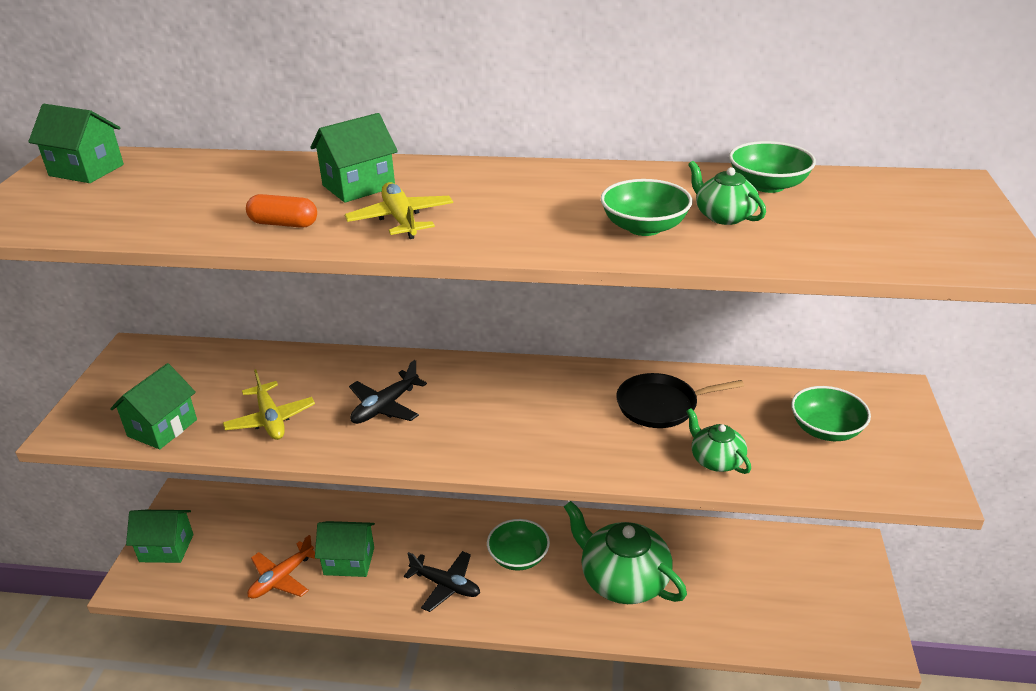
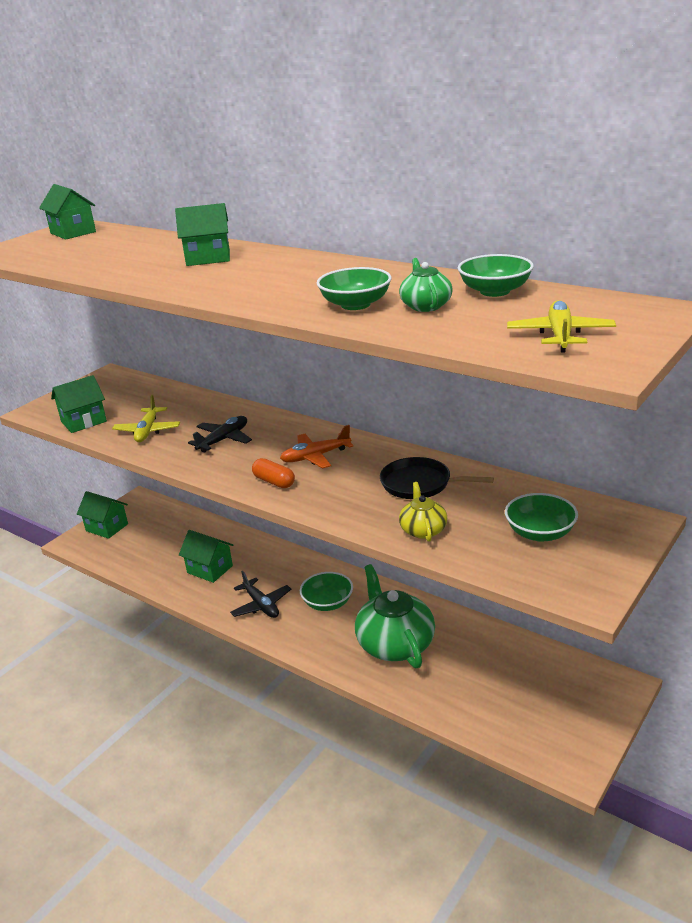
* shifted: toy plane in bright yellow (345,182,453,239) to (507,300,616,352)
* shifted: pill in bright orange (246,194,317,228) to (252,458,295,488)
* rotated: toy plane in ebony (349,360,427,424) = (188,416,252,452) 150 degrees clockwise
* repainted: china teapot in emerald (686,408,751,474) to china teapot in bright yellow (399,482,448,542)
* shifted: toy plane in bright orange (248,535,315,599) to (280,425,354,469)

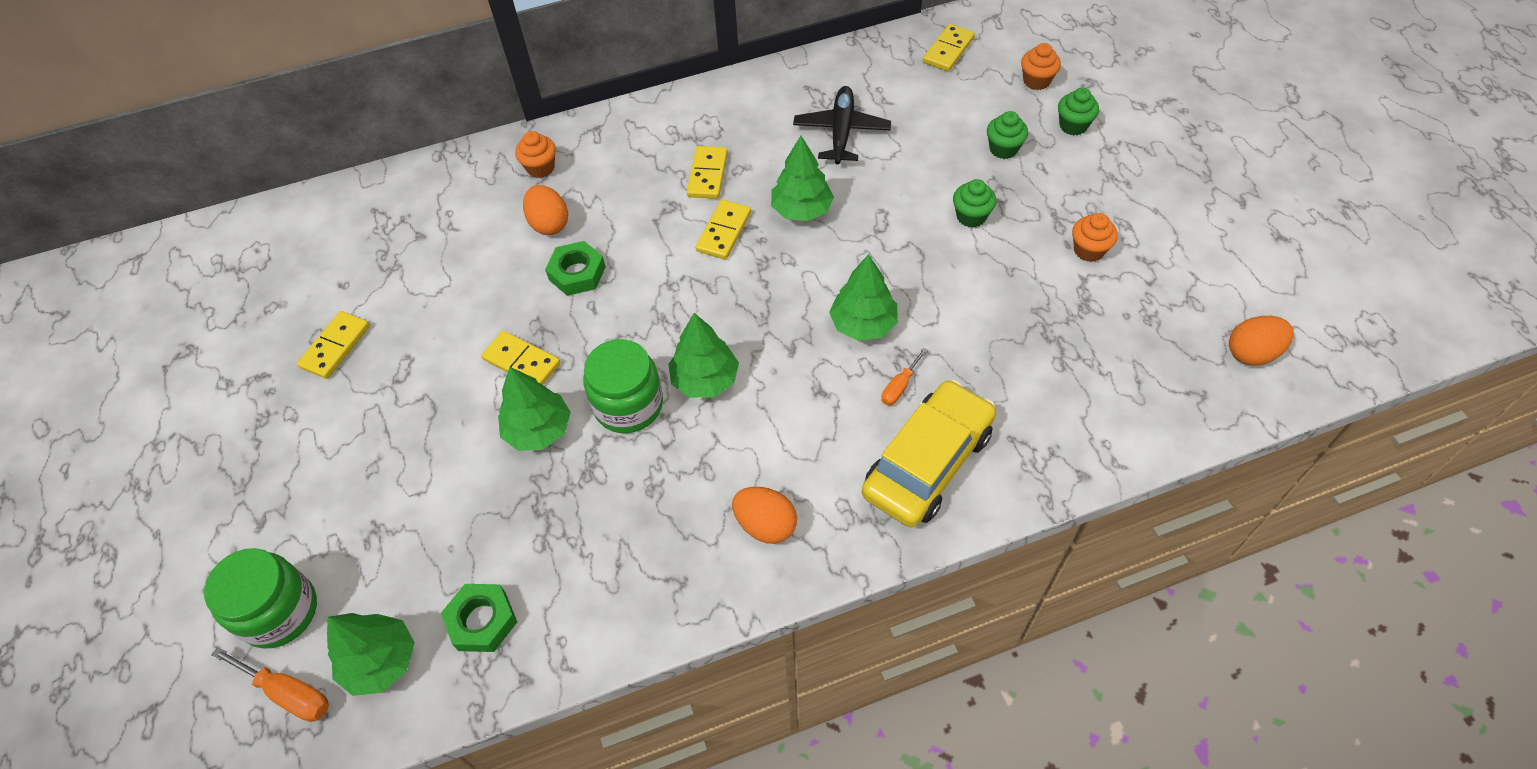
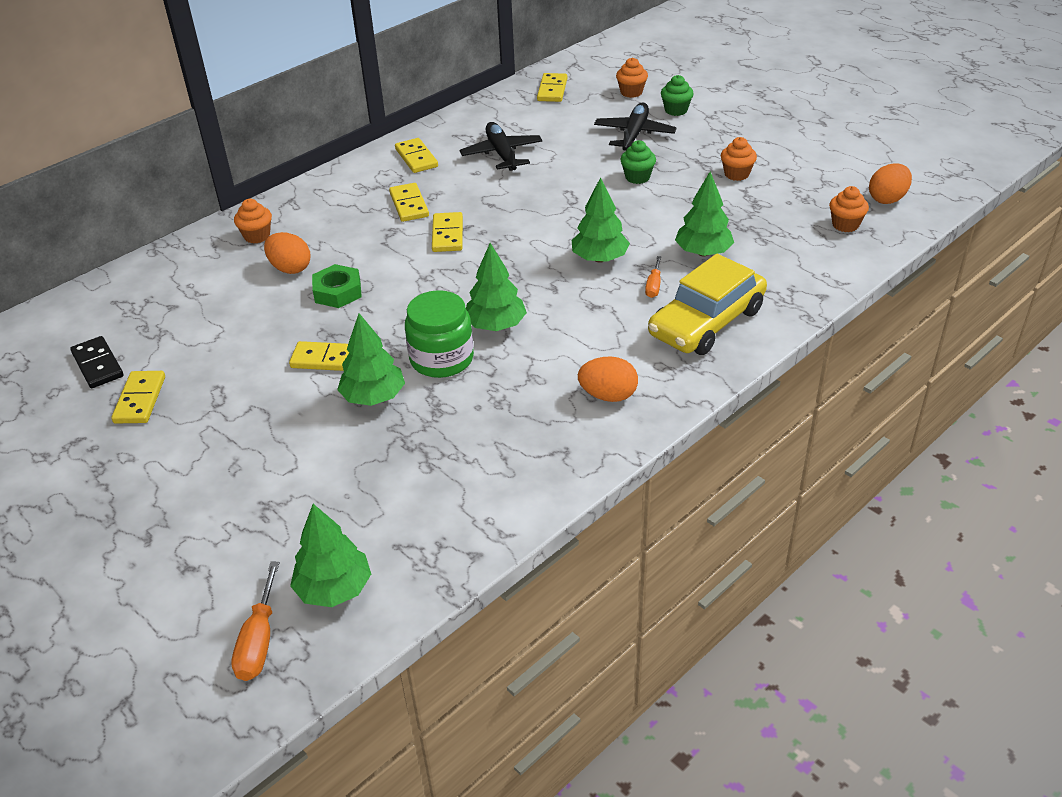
* swapped: muffin in emerald (987,111,1028,159) to toy plane in ebony (594,102,677,151)
* shifted: tree in emerald (771,136,834,221) to (675,171,734,256)
* rotated: toy car in bright yellow (862,380,996,527) = (648,254,767,355) 150 degrees counterclockwise
* gone: jar in emerald (204,548,317,648)
* gone: nut in emerald (441,584,517,652)
* rotated: screwdriver in bright orange (211,647,329,722) = (231,562,280,681) 90 degrees clockwise
* new: domino in bright yellow (395,138,438,173)
* new: muffin in bright orange (829,186,869,232)
* new: domino in ebony (70,336,124,388)

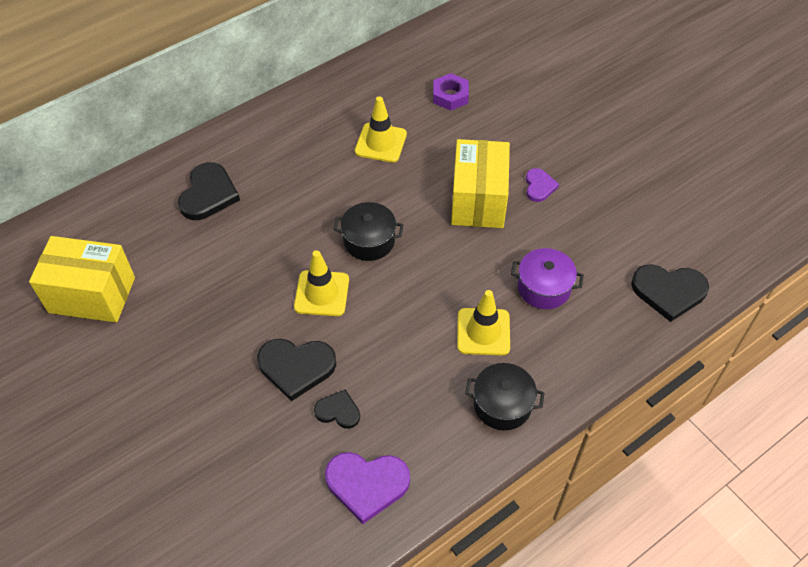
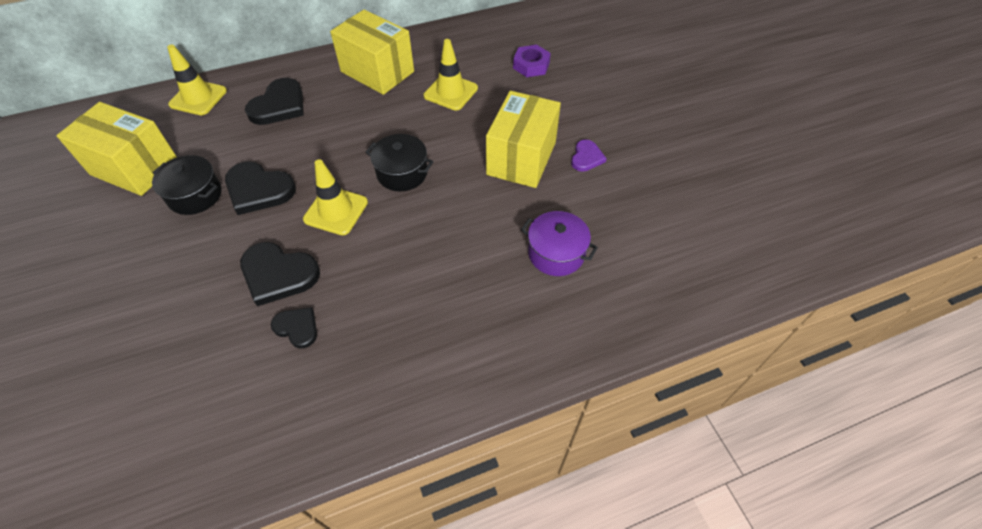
* shifted: heart shape in ebony (631,264,709,322) to (225,161,296,215)
* shifted: road cone in bright yellow (457,290,510,355) to (167,44,227,115)
* shifted: pot in ebony (465,363,545,430) to (152,155,222,215)
* gone: heart shape in royal purple (325,452,410,524)
* new: package in bright yellow (330,10,414,95)

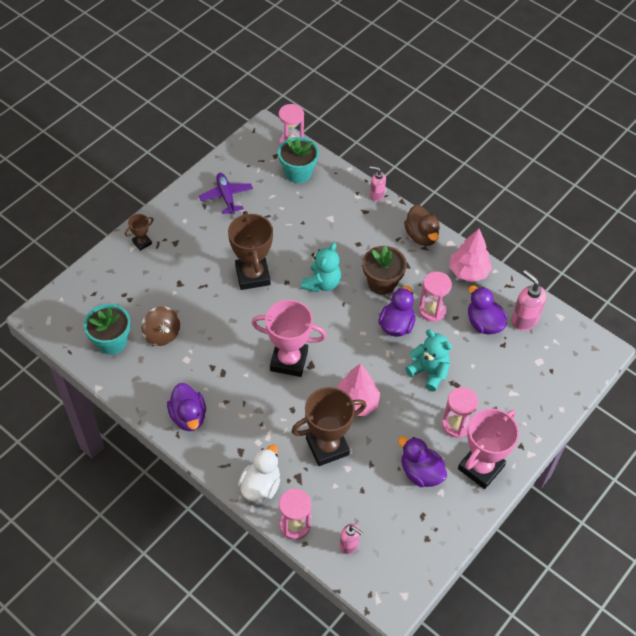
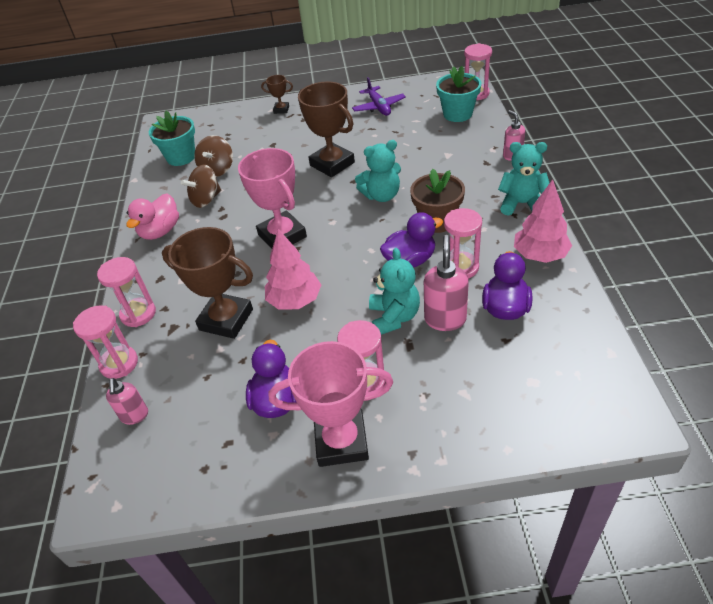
* rotated: toy plane in royal purple (199,173,253,214) = (352,77,406,116) 135 degrees clockwise
* swapped: toy duck in russet (404,205,440,246) to teddy bear in turquoise (498,142,549,216)
* rotated: award cup in russet (228,211,273,290) = (298,81,355,177) 75 degrees counterclockwise
* shifted: soap dispenser in rose-pink (511,270,547,331) to (424,235,469,331)
* repainted: toy duck in royal purple (167,383,206,431) to toy duck in rose-pink (126,193,179,240)
* swapped: toy duck in pure white (238,445,280,502) to hourglass in rose-pink (97,257,156,327)
* new: toy top in russet (181,165,221,208)

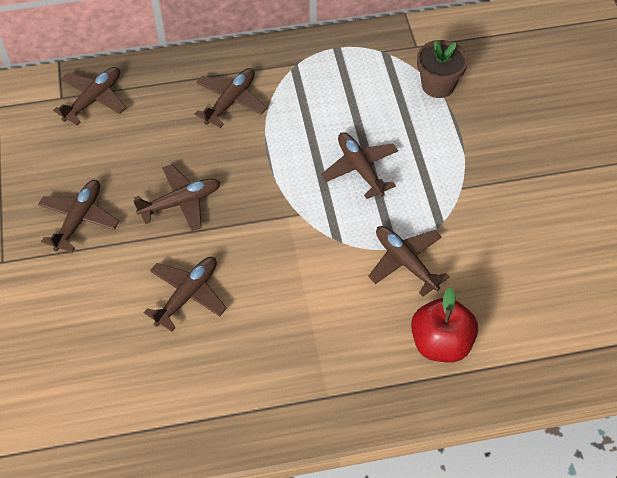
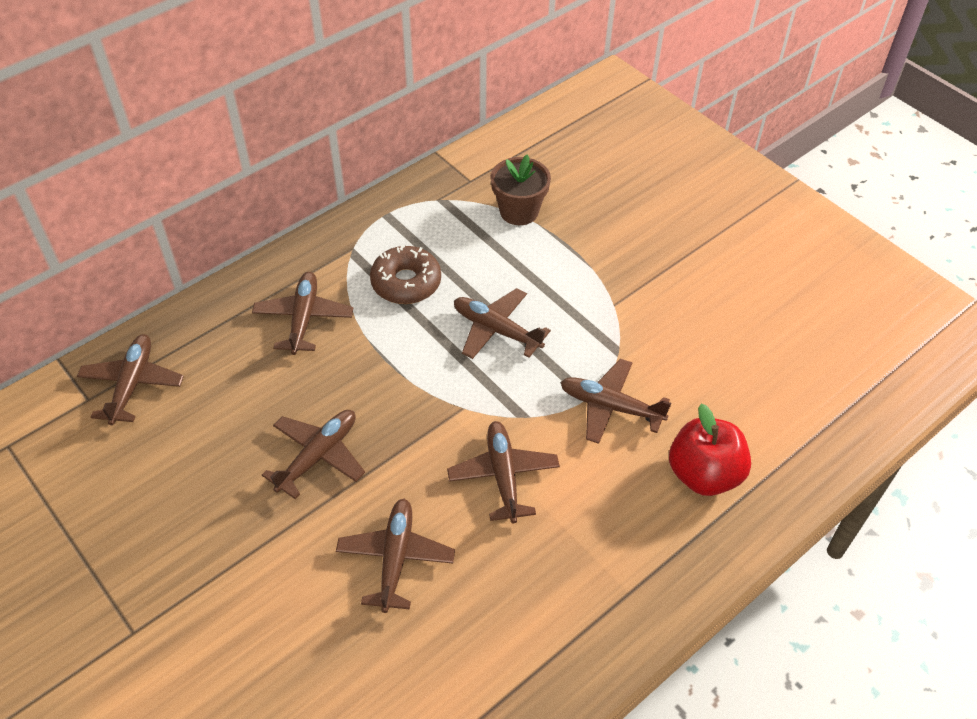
* shifted: toy plane in russet (38,180,119,253) to (447,421,560,523)
* new: donut in russet (370,245,441,304)

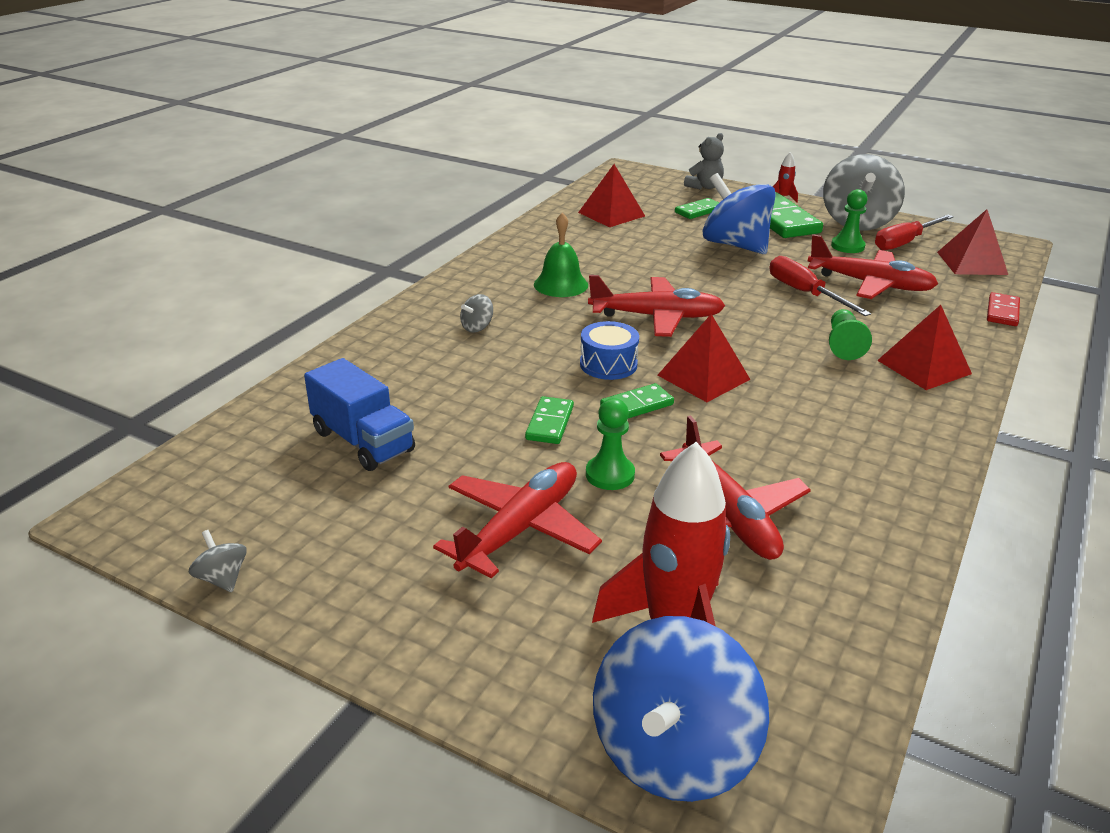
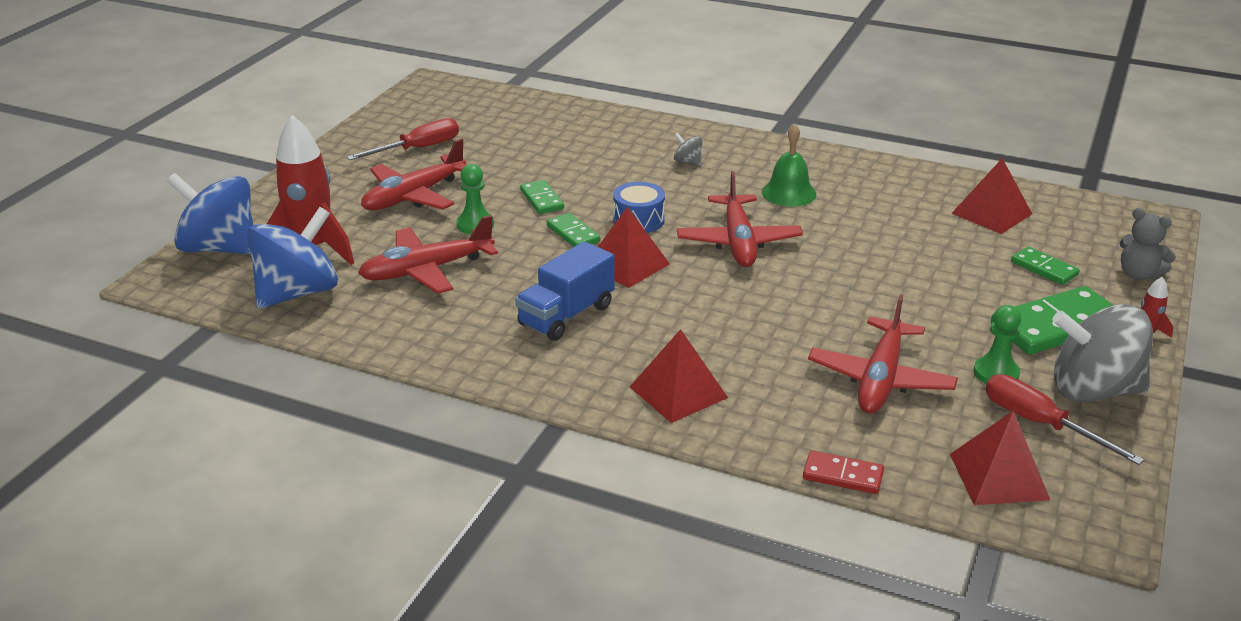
* shifted: toy top in blue (702,173,776,254) to (247,207,338,309)
* shifted: screwdriver in crimson (770,256,871,316) to (347,118,459,160)
* gone: game pawn in emerald (829,309,872,360)
* shifted: toy truck in blue (304,358,415,471) to (515,241,615,341)
* rotated: domino in emerald (525,396,574,444) = (520,180,564,214) 60 degrees clockwise
* rotated: toy plane in crimson (433,462,602,578) = (361,138,467,211) 105 degrees clockwise
* gone: toy top in gray (189,530,247,592)

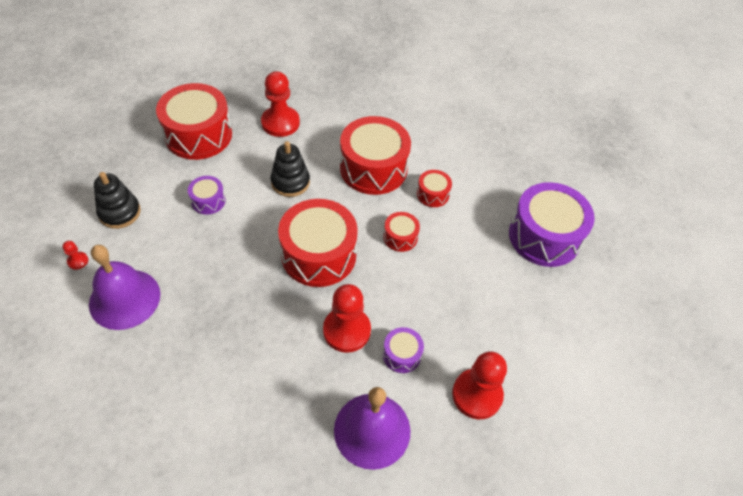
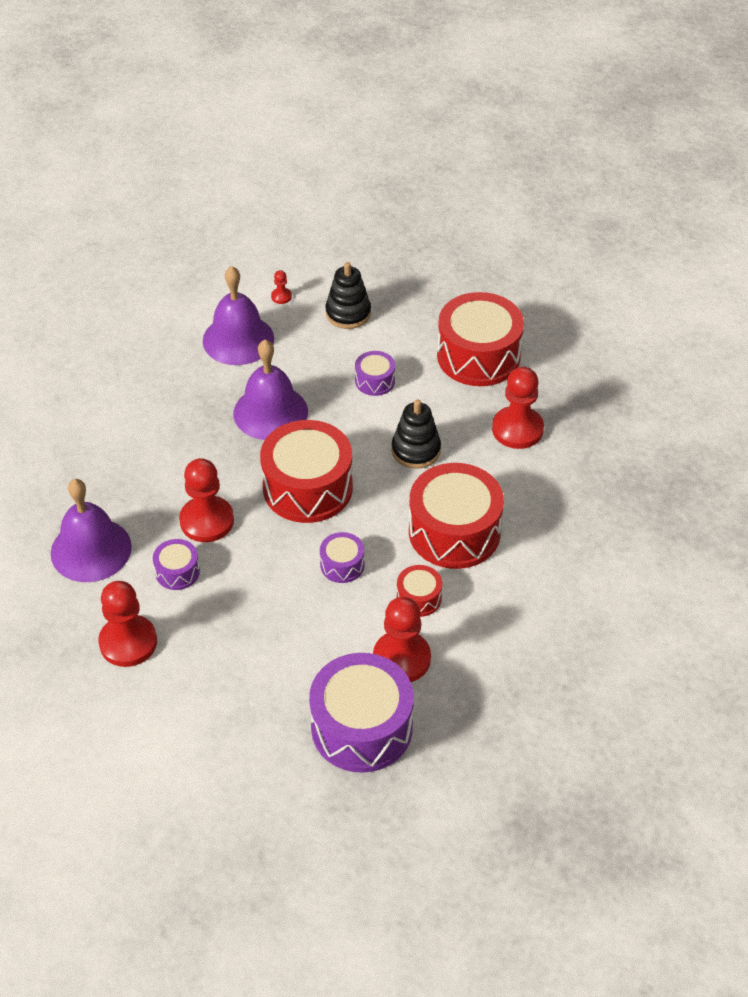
* repainted: toy drum in crimson (384,212,420,252) to toy drum in royal purple (320,532,364,583)
* new: school bell in royal purple (233,339,308,440)
* new: game pawn in crimson (373,597,431,682)

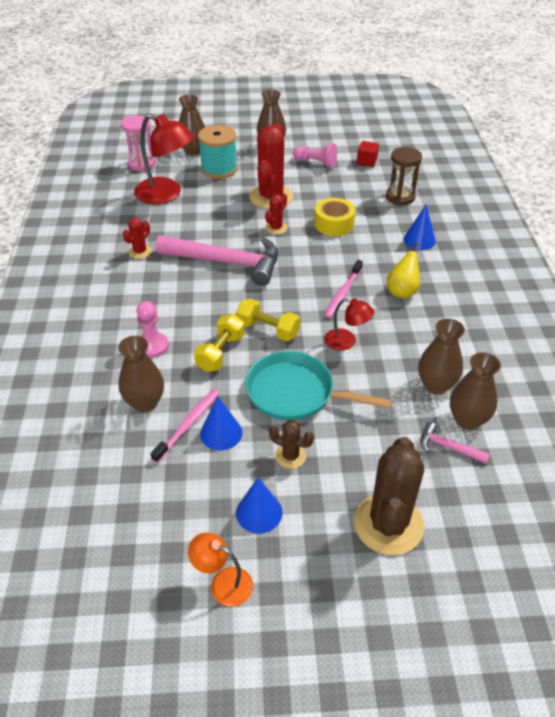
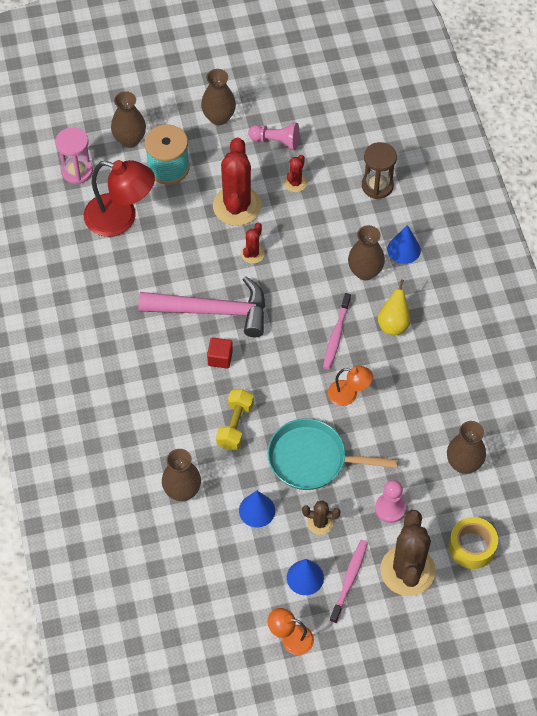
* shifted: block in crimson (357,141,379,167) to (207,337,233,369)
* shifted: tape in bright yellow (314,198,355,236) to (449,517,498,569)
* shifted: saguaro cactus in crimson (123,218,152,259) to (284,155,307,192)
* repainted: reading lamp in crimson (325,298,374,350) to reading lamp in bright orange (328,366,373,406)
* gone: free weight in bright yellow (236,299,300,341)
* shifted: game pawn in rose-pink (136,301,169,358) to (375,480,406,523)
* shifted: flower vase in russet (418,319,465,395) to (348,225,385,280)
* shifted: tooth brush in rose-pink (150,389,219,463) to (330,540,368,623)
* gone: carpenter's hammer in rose-pink (421,422,490,464)

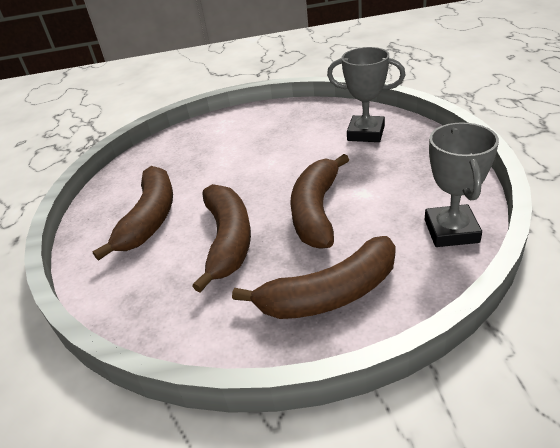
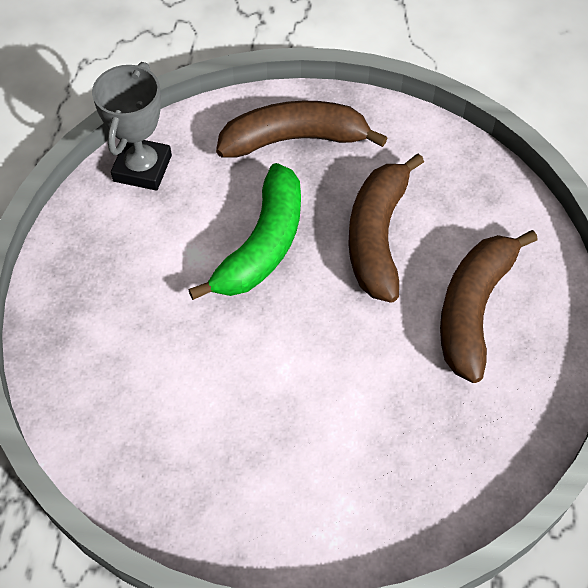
* gone: award cup in gray (327,47,406,142)
* repainted: banana in russet (290,154,349,249) to banana in emerald (188,163,301,300)

